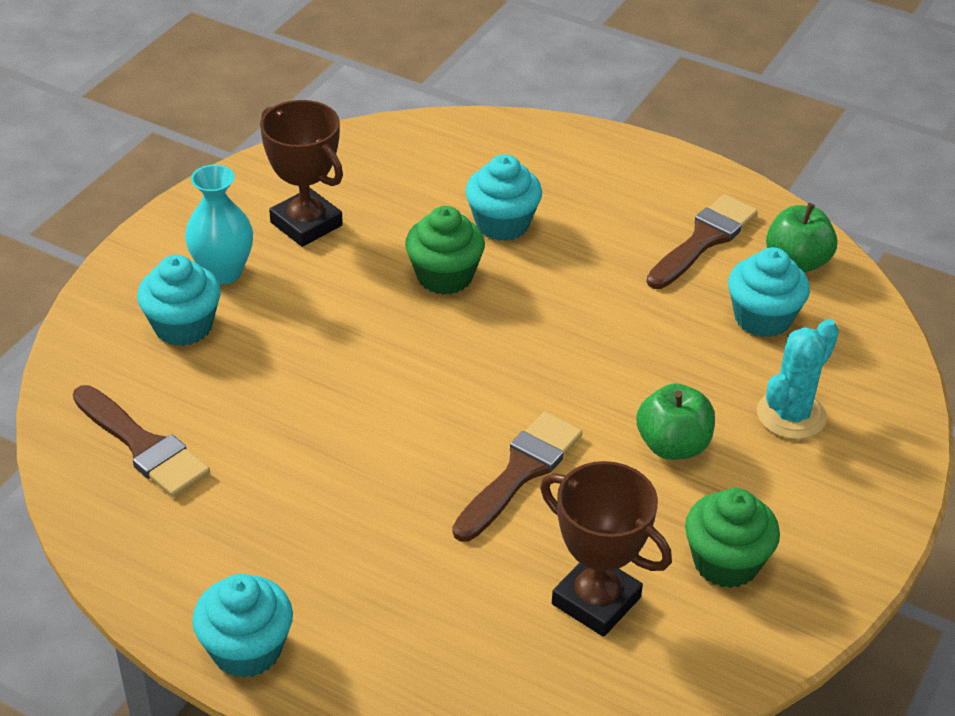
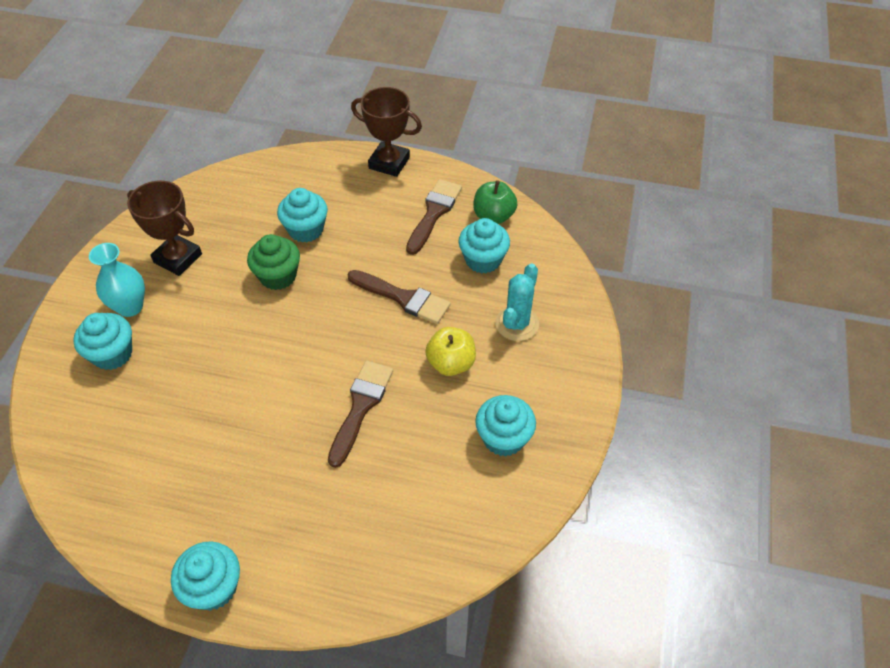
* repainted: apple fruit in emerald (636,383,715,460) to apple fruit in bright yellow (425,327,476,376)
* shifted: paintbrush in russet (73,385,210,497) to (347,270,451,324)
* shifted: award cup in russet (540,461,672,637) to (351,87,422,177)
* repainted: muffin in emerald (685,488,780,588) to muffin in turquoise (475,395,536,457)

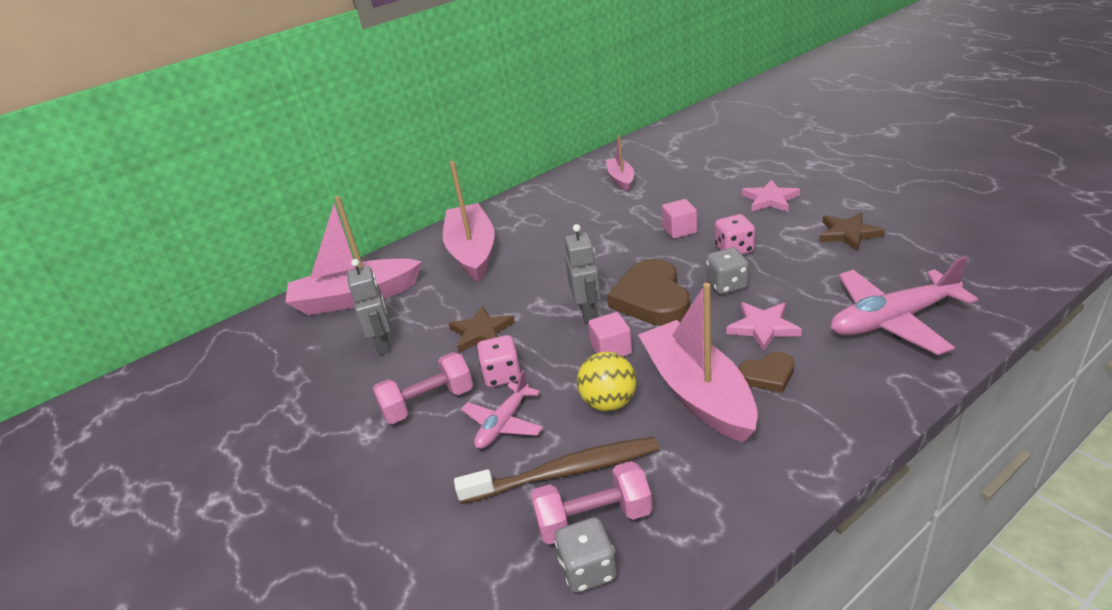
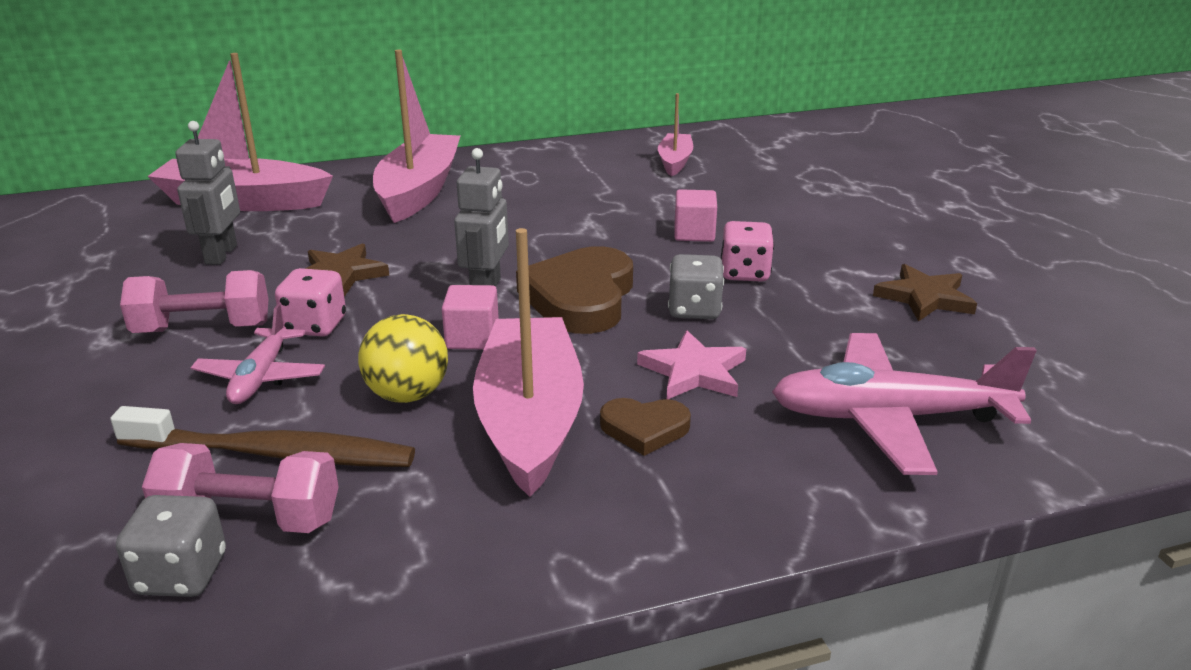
* gone: star shape in rose-pink (742,179,800,212)
* rotated: toy plane in rose-pink (461,370,543,449) = (191,304,325,404) 45 degrees counterclockwise

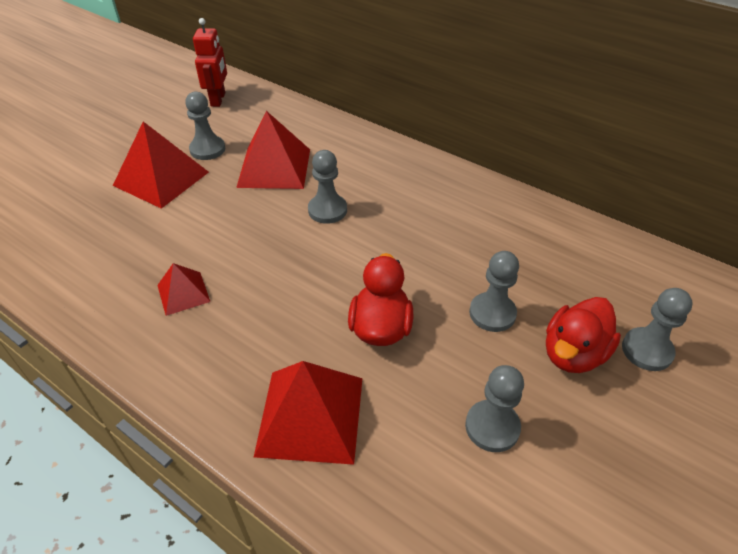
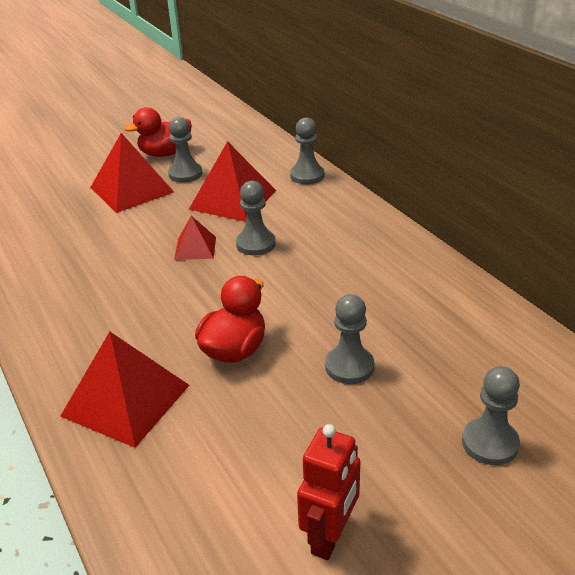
* shifted: toy robot in crimson (193,18,227,107) to (297,424,360,560)
* shifted: solid pyramid in crimson (157,263,210,316) to (174,216,216,260)
* shifted: toy duck in crimson (546,297,621,373) to (124,107,192,157)
* shifted: game pawn in gray (465,365,524,452) to (290,118,324,184)

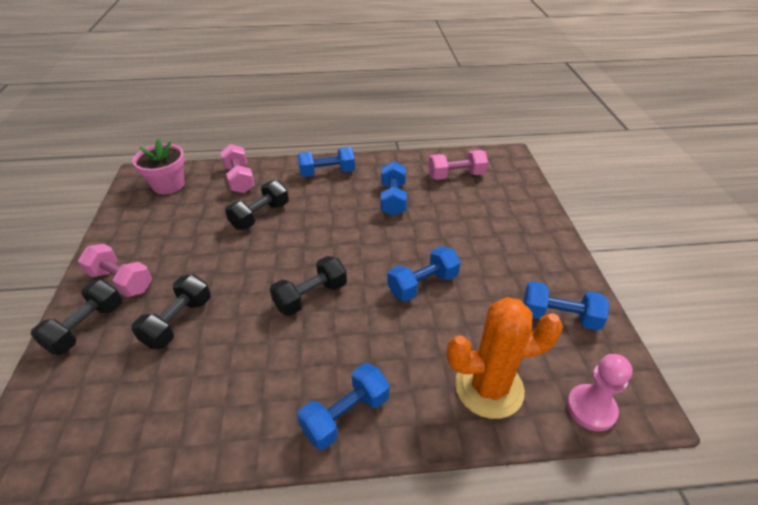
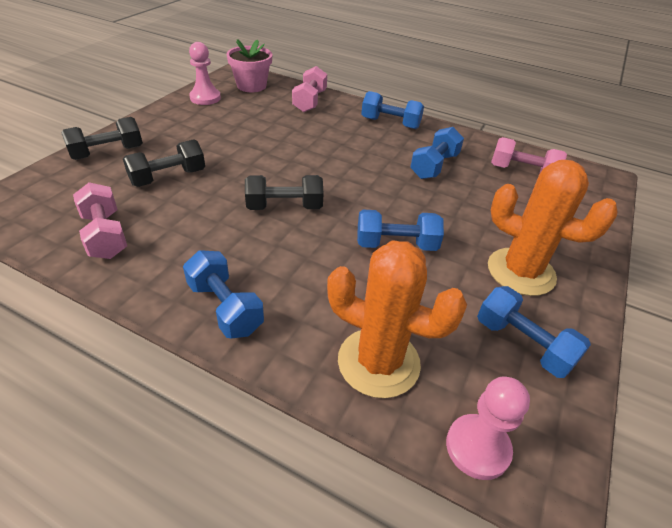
* gone: free weight in ebony (225,180,289,230)
* shifted: free weight in rose-pink (78,244,152,297) to (73,182,127,259)
* rotated: free weight in blue (297,363,390,450) = (183,250,264,338) 60 degrees clockwise
* new: game pawn in rose-pink (189,42,221,105)
* new: saguaro cactus in bright orange (488,160,618,296)

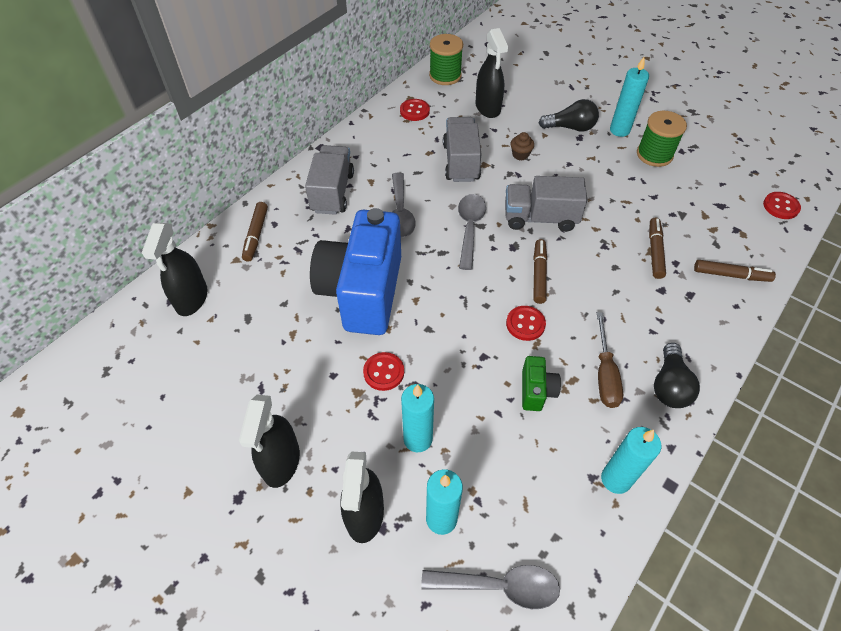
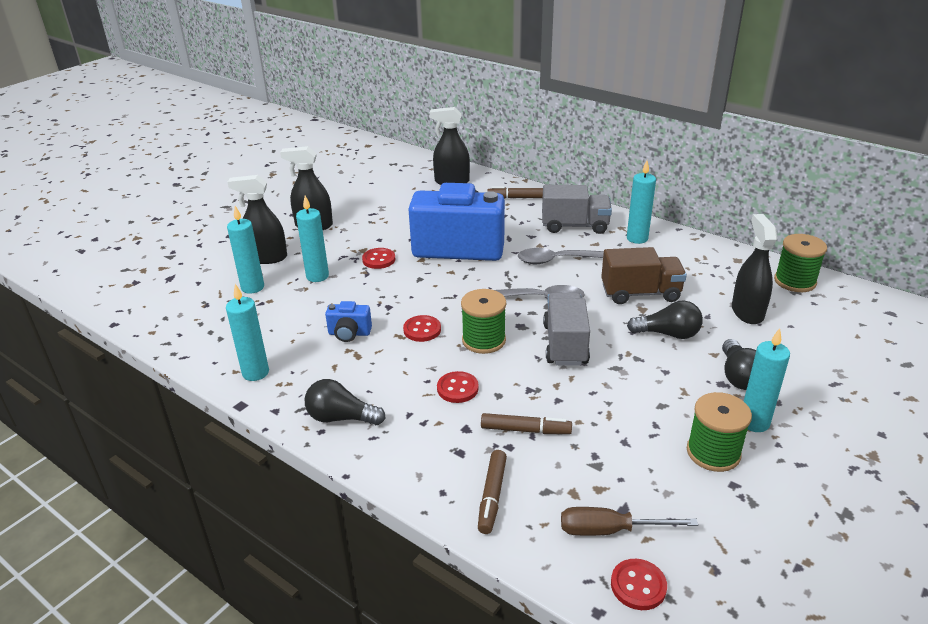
* rotated: sprayer in ebony (475,28,508,118) = (732,214,777,324) 105 degrees clockwise
* shifted: button in crimson (400,99,430,121) to (437,371,479,403)
* repainted: toy truck in gray (443,117,482,182) to toy truck in russet (601,247,687,304)
* swapped: muffin in russet (511,132,534,160) to lightbulb in ebony (627,300,703,339)
* swapped: felt pen in russet (533,239,547,304) to spool in emerald (461,289,506,354)
* shifted: screwdriver in russet (597,312,623,408) to (561,507,698,536)
* repainted: compact camera in emerald (522,356,561,411) to compact camera in blue (325,301,372,342)
* gone: teaspoon in gray (421,565,560,609)
* new: wax candle in turquoise (627,161,656,244)

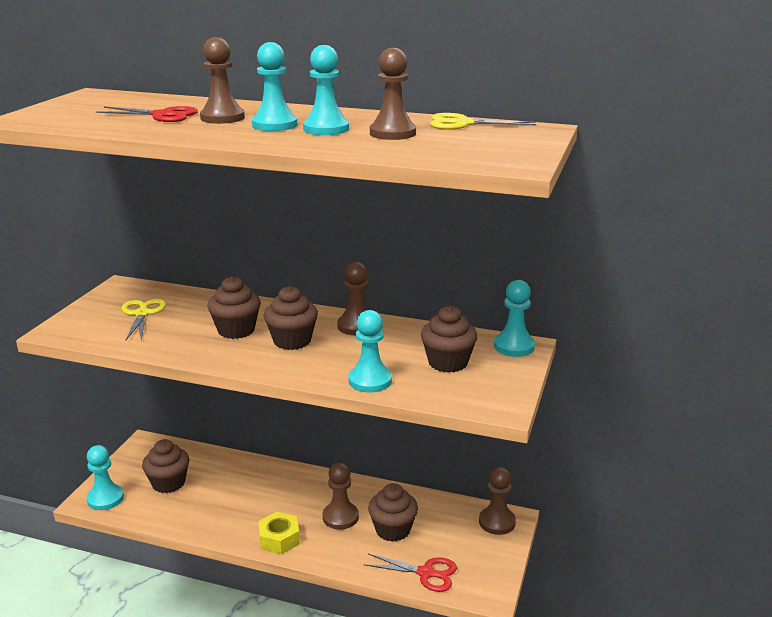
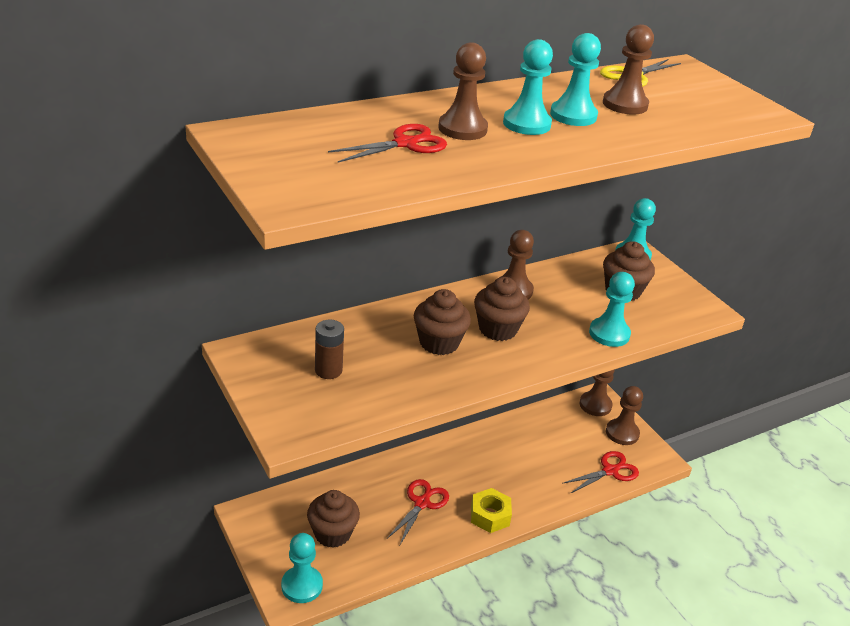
* swapped: pair of scissors in bright yellow (122,299,166,341) to AA battery in russet (315,320,344,379)
* shifted: game pawn in russet (323,462,359,530) to (606,386,643,445)
* gone: muffin in russet (368,483,418,541)
* new: pair of scissors in crimson (387,479,449,545)

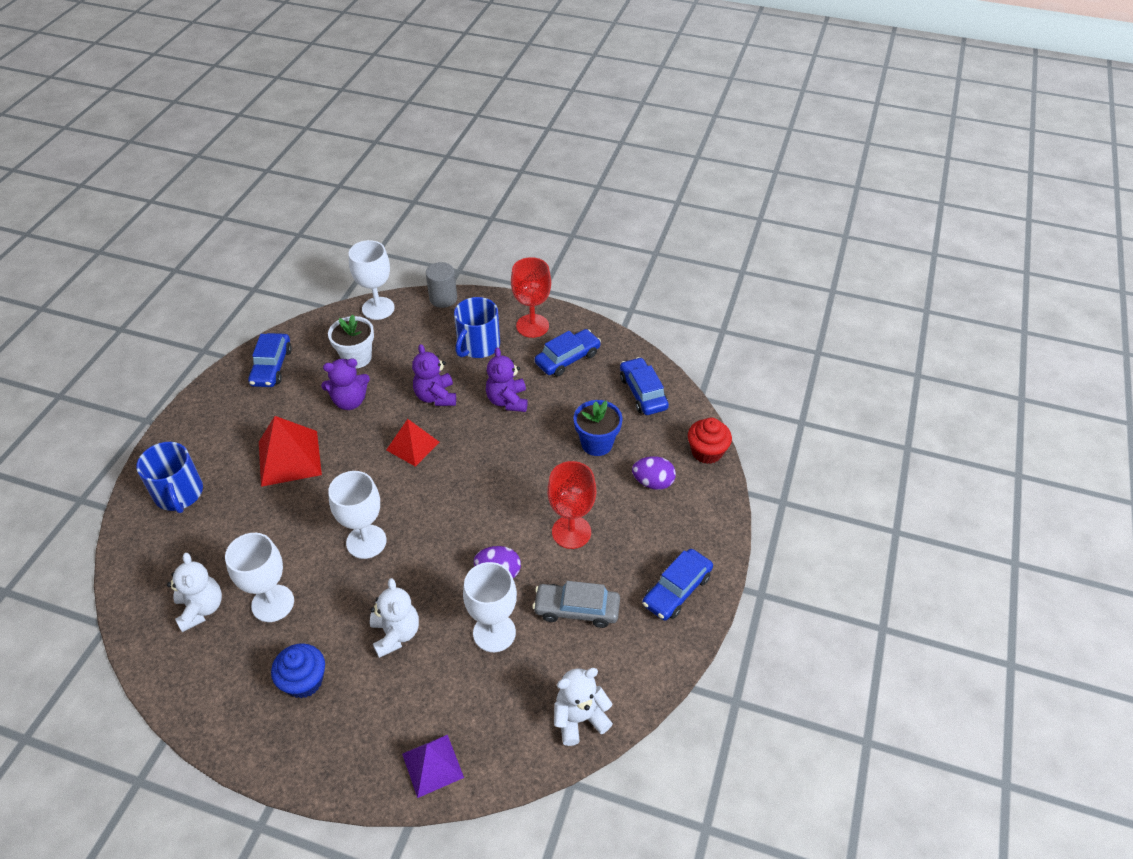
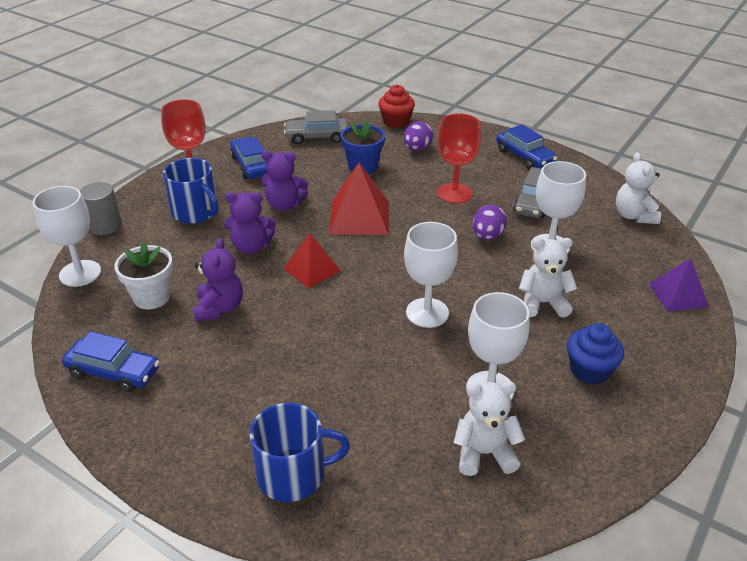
* repainted: toy car in blue (620,357,669,415) to toy car in gray (284,110,349,144)
* shifted: solid pyramid in crimson (259,416,322,487) to (329,163,389,235)

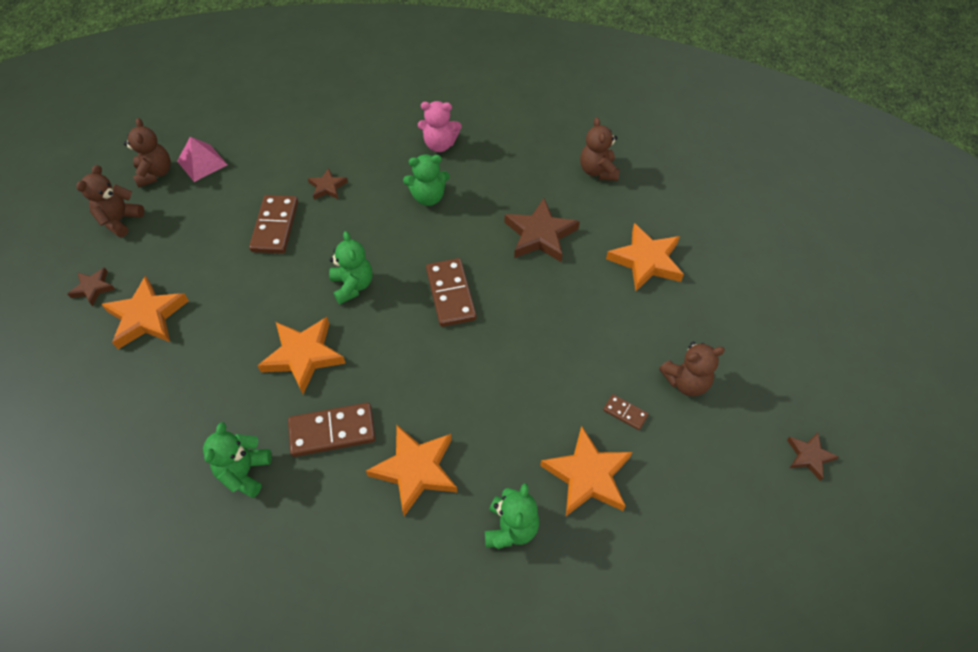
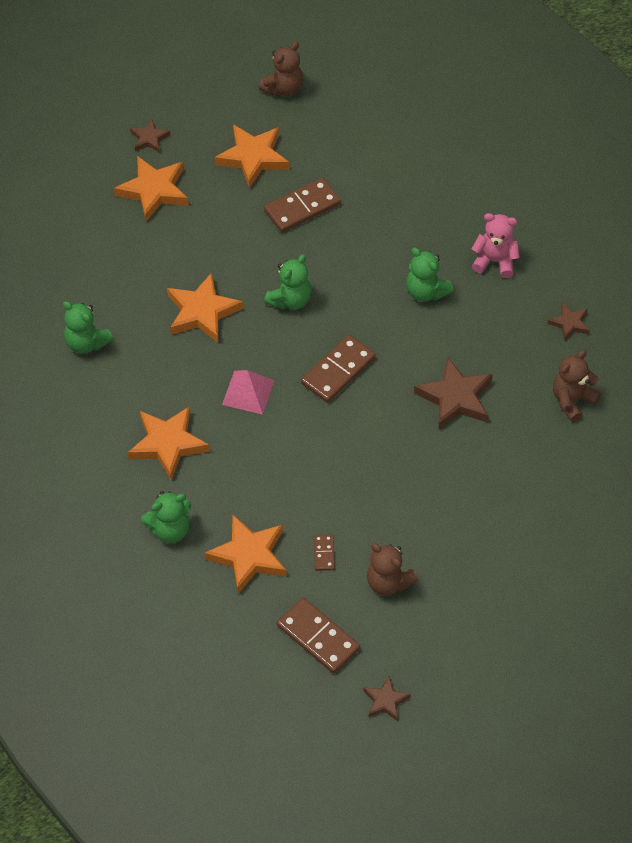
* rotated: teddy bear in rose-pink (418,101,462,152) = (472,213,520,278) 135 degrees clockwise
* shifted: solid pyramid in rose-pink (177,137,227,182) to (222,370,275,415)
* gone: teddy bear in russet (76,165,144,237)
* shifted: star shape in russet (308,168,348,200) to (548,303,590,341)
* shifted: star shape in bright orange (606,223,684,292) to (215,125,289,189)
* shifted: domino in russet (288,403,376,457) to (277,598,360,674)
* rotated: teddy bear in emerald (203,422,272,498) = (63,301,114,354) 120 degrees counterclockwise

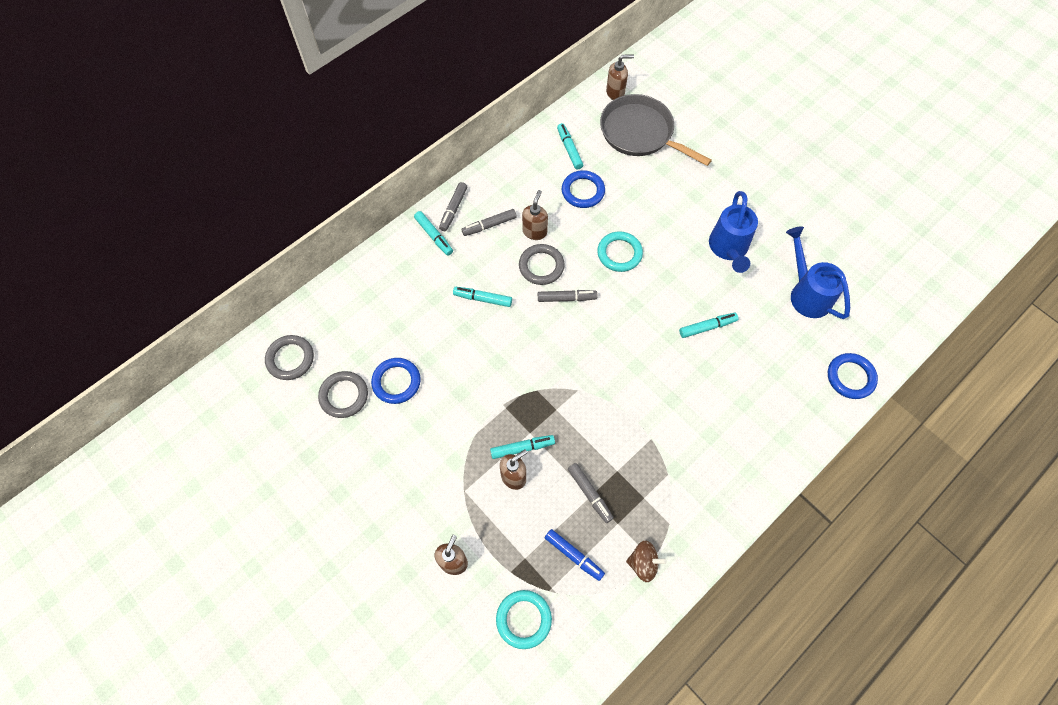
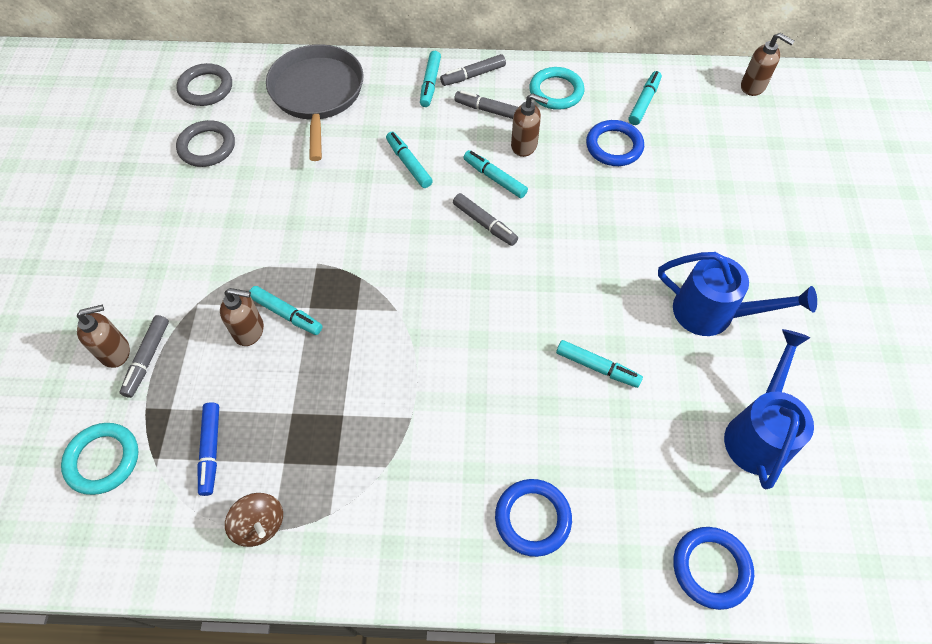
* shifted: skillet in gray (600,94,712,166) to (266,44,364,161)
* rotated: soap dispenser in russet (522,190,548,240) = (511,93,549,157) 45 degrees clockwise
* rotated: watering pot in blue (709,191,758,273) = (658,252,817,336) 120 degrees counterclockwise
* shifted: hoop in turquoise (597,231,643,272) to (529,67,584,110)
* swapped: hoop in gray (519,244,565,285) to felt pen in turquoise (463,150,528,198)
* shifted: hoop in blue (371,358,421,404) to (495,479,572,557)
* shifted: felt pen in gray (568,463,614,523) to (120,315,169,398)

